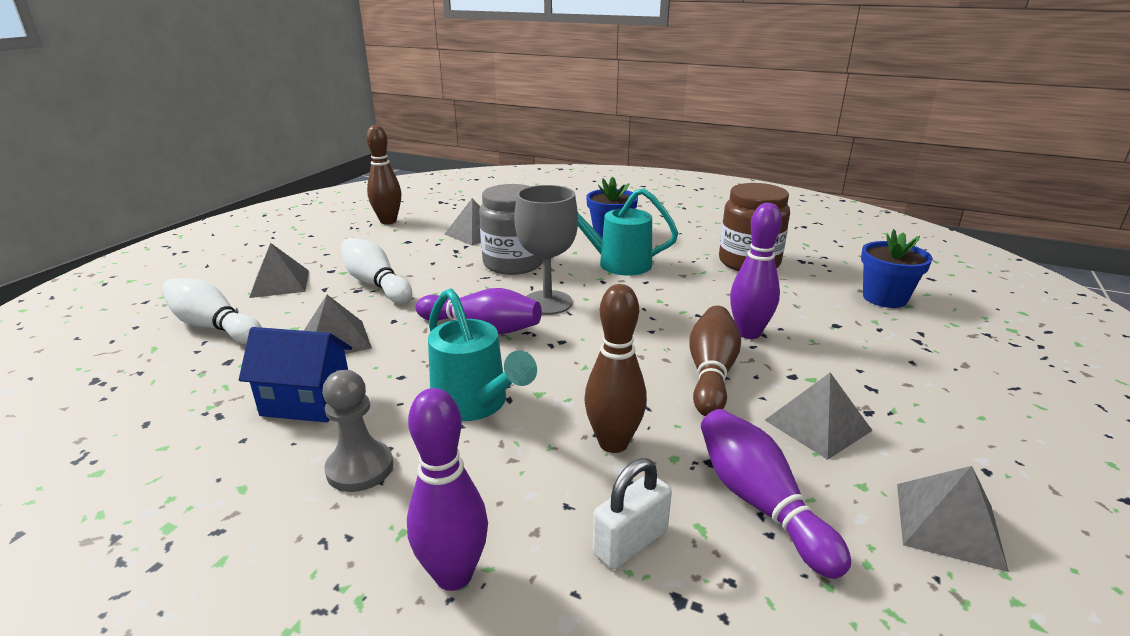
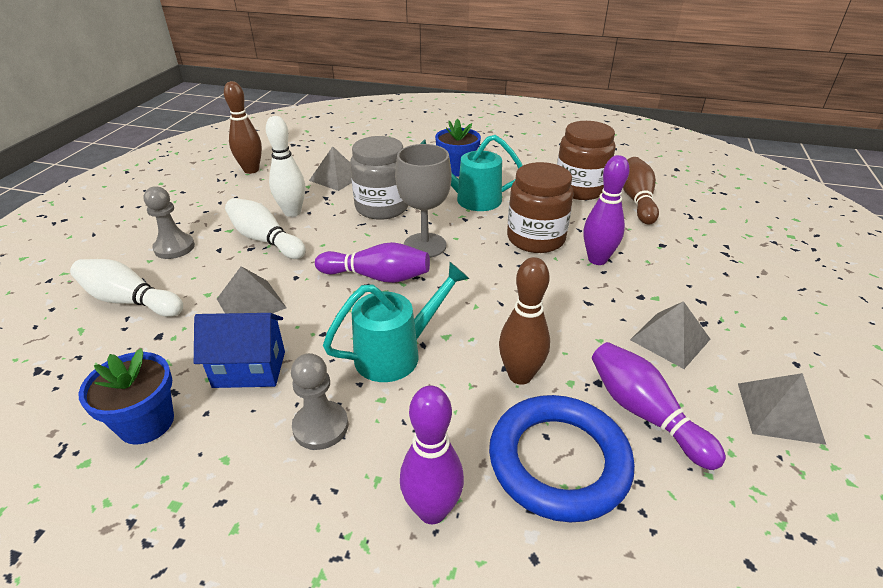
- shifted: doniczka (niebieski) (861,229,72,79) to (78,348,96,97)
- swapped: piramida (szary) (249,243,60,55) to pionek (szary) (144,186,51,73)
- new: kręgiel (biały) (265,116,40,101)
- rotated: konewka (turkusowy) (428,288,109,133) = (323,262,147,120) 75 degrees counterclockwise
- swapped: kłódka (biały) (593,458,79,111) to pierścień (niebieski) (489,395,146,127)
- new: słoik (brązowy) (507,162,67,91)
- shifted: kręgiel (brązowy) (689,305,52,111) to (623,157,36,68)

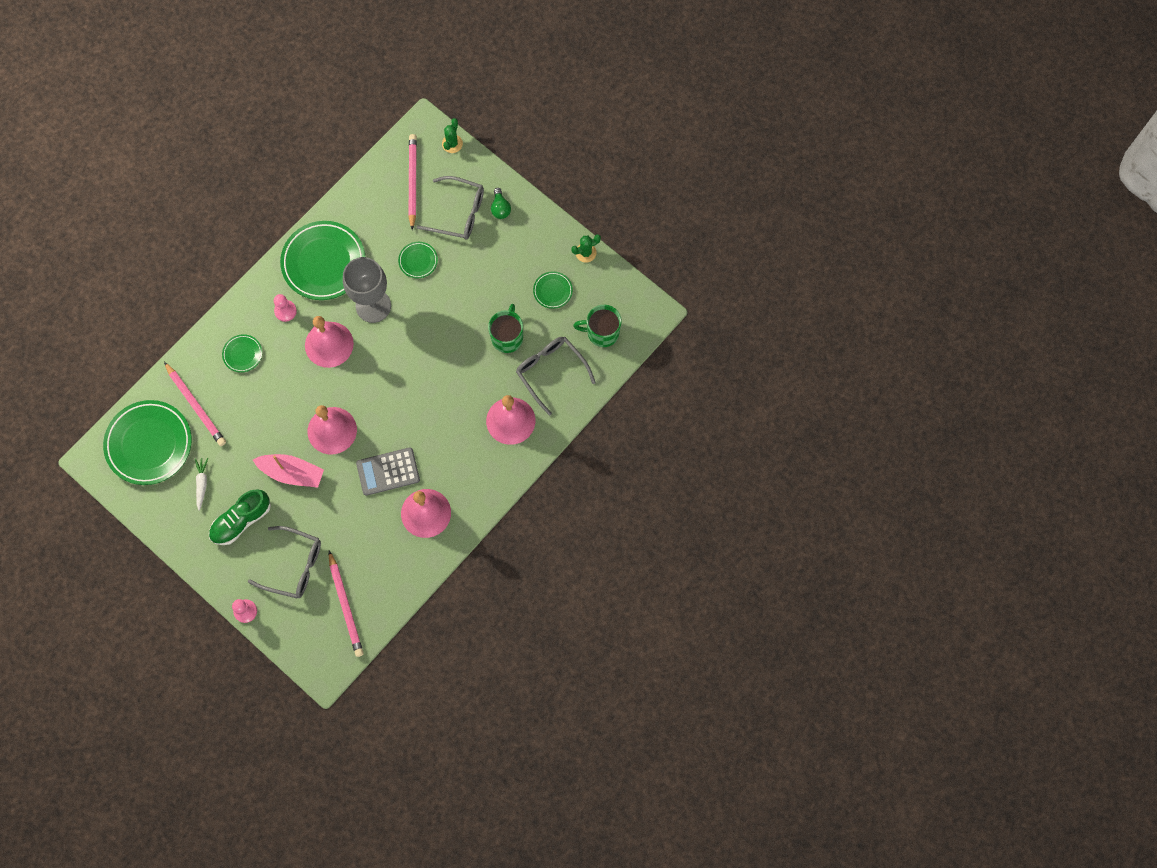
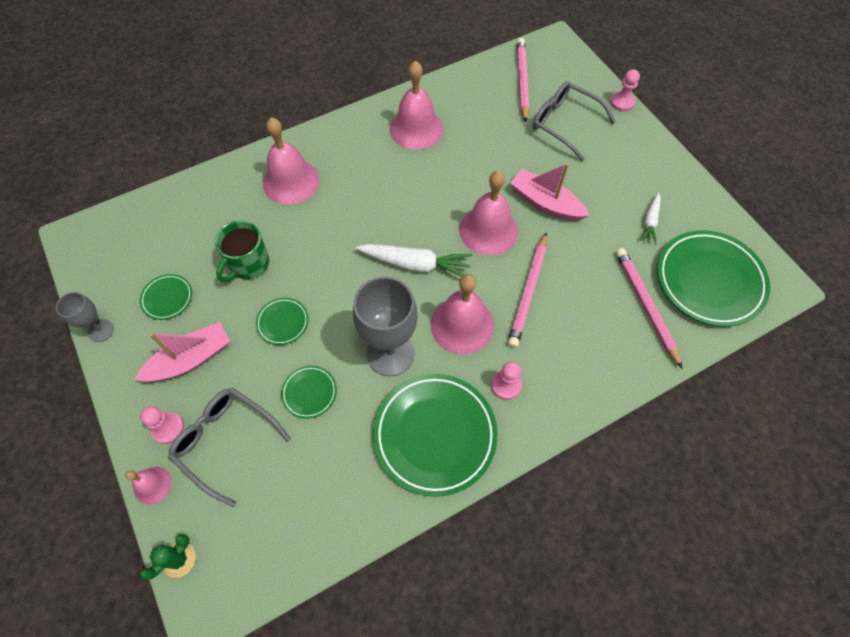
- swapped: kaktus (zielony) (571,234,30,28) to kielich (szary) (56,292,58,50)
- new: dzwonek (różowy) (125,467,47,38)
- new: łódka (różowy) (134,322,96,60)
- swapped: żarówka (zielony) (491,188,20,31) to pionek (różowy) (140,406,44,38)
- shifted: talerz (zielony) (222,334,40,39) to (256,298,53,47)
- new: marchewka (biały) (356,244,116,33)
- shifted: ołówek (różowy) (408,134,9,96) to (508,232,39,116)
- gone: but (zielony) (209,489,62,56)
- gone: kalkulator (szary) (356,447,64,49)
- gone: okulary (szary) (516,337,80,79)
- gone: kubek (zielony) (573,305,49,42)

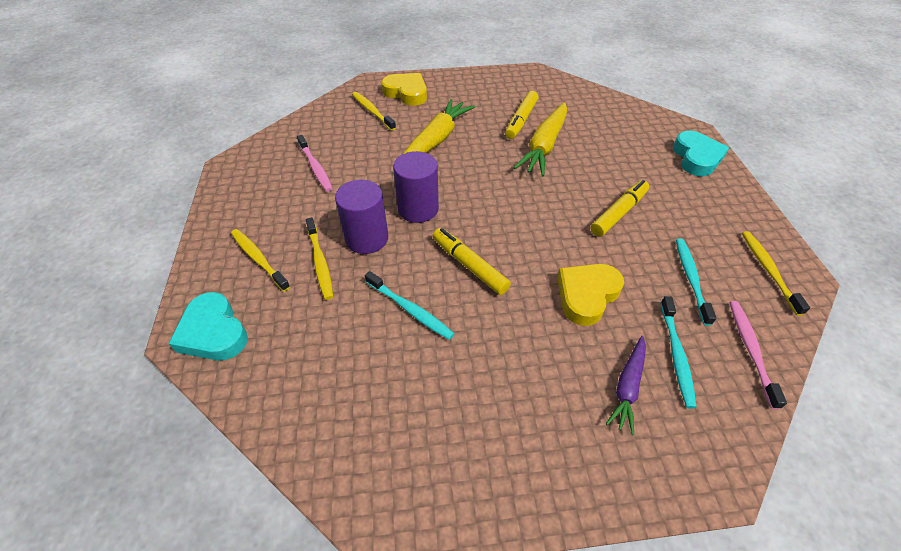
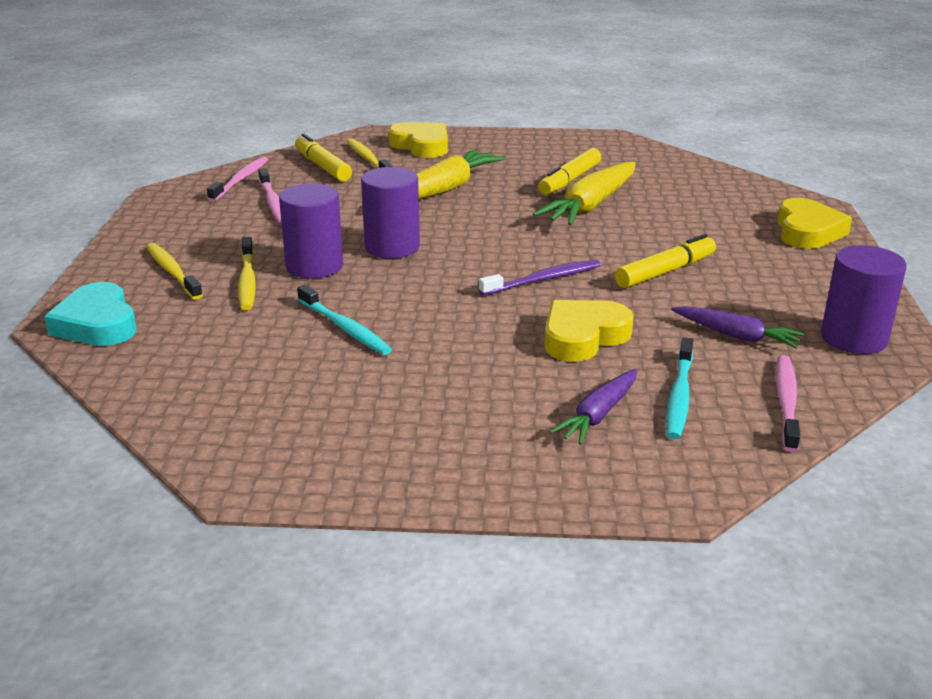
- new: szczoteczka do zębów (różowy) (207,157,61,45)
- shifted: flamaster (żółty) (433,228,78,67) to (295,134,57,47)
- new: szczoteczka do zębów (fioletowy) (479,260,122,36)
- swapped: szczoteczka do zębów (turkusowy) (676,238,40,88) to marchewka (fioletowy) (671,306,134,43)
- repainted: serce (turkusowy) (673,131,56,45) to serce (żółty) (777,198,75,51)
- swapped: szczoteczka do zębów (żółty) (742,231,68,85) to walec (fioletowy) (821,245,86,109)

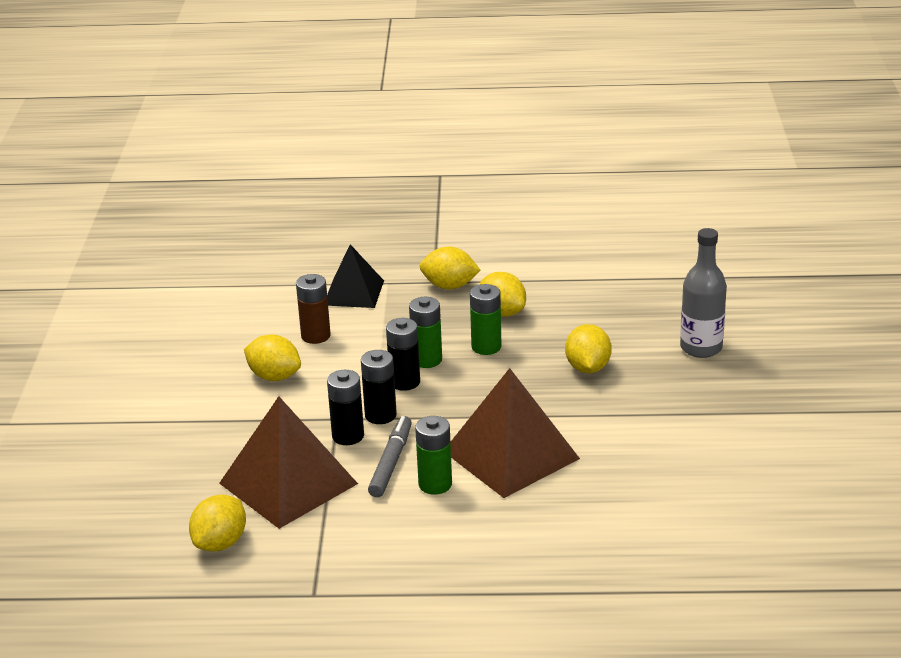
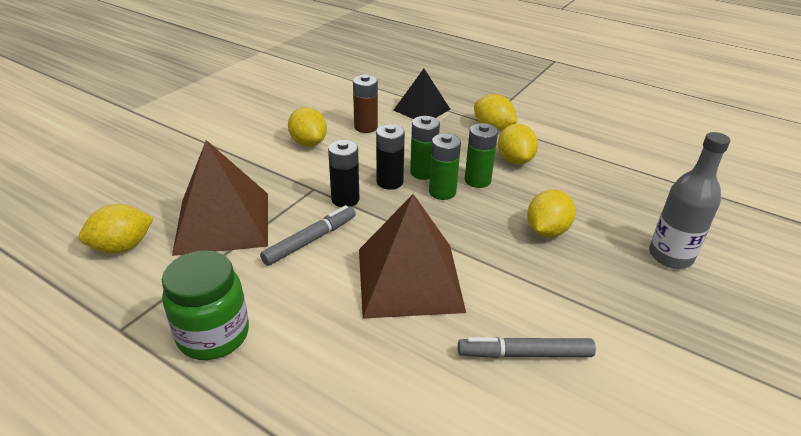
- new: słoik (zielony) (162,250,87,110)
- shifted: bateria (zielony) (415,416,37,79) to (429,133,32,67)
- new: flamaster (szary) (458,337,138,21)
- gone: bateria (czarny) (327,370,37,75)

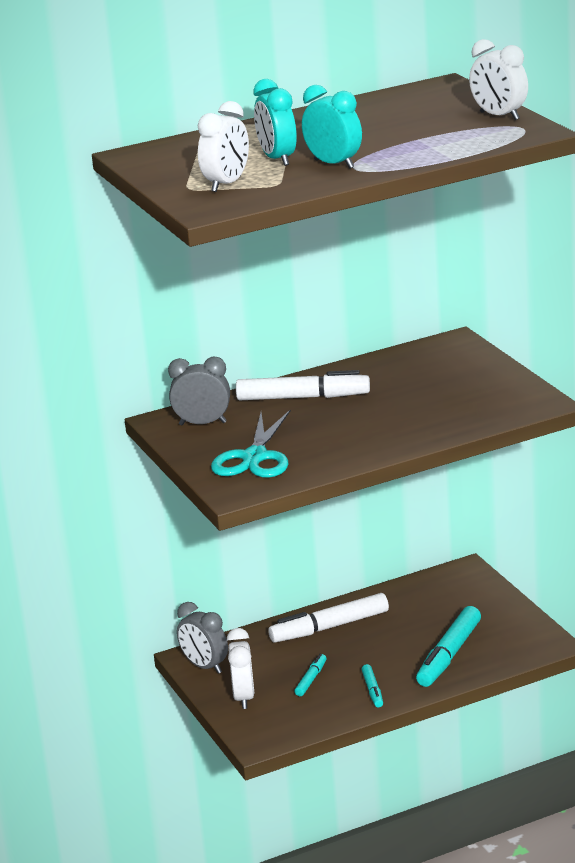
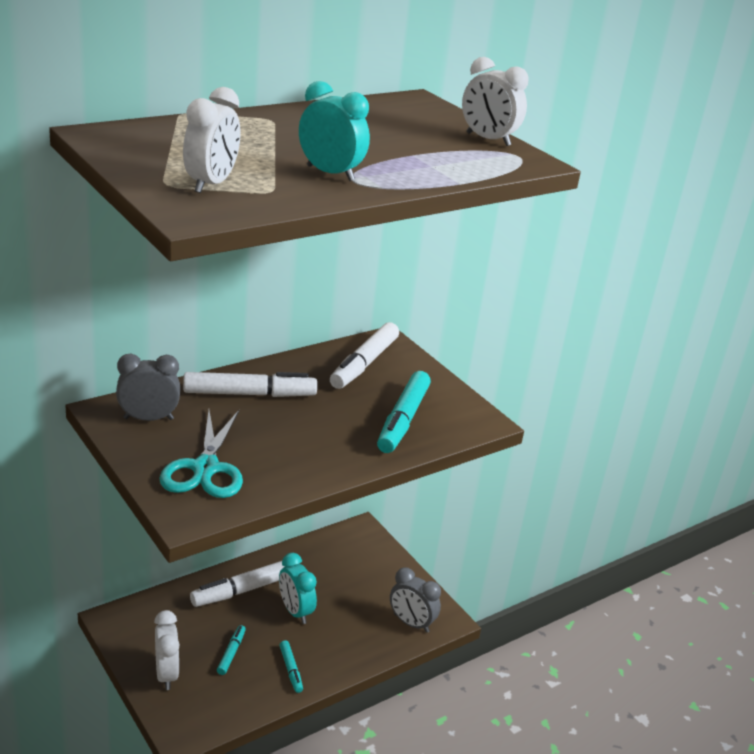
- shifted: budzik (turkusowy) (253,79,44,87) to (279,553,38,71)
- new: flamaster (biały) (330,322,69,67)
- shifted: flamaster (turkusowy) (416,606,65,81) to (377,371,54,82)
- shifted: budzik (szary) (177,602,51,72) to (390,567,51,66)

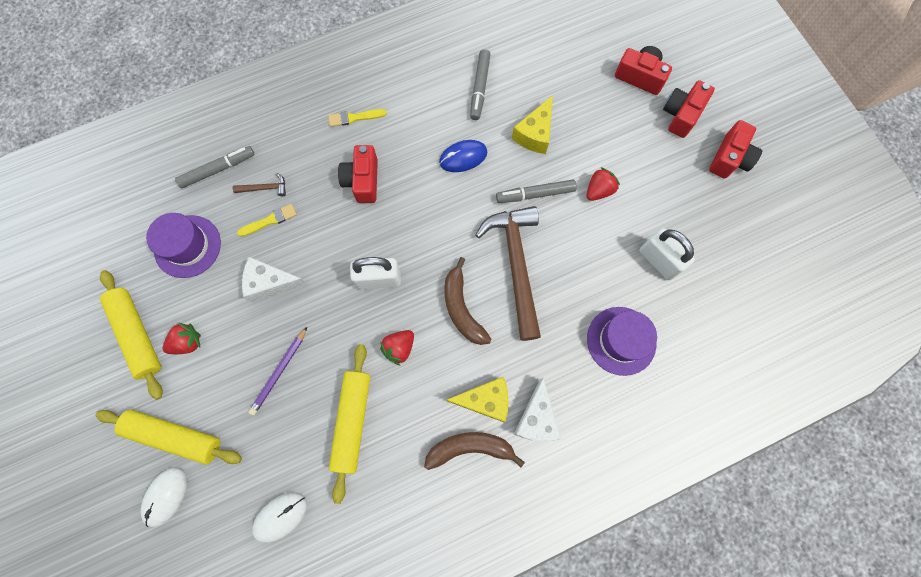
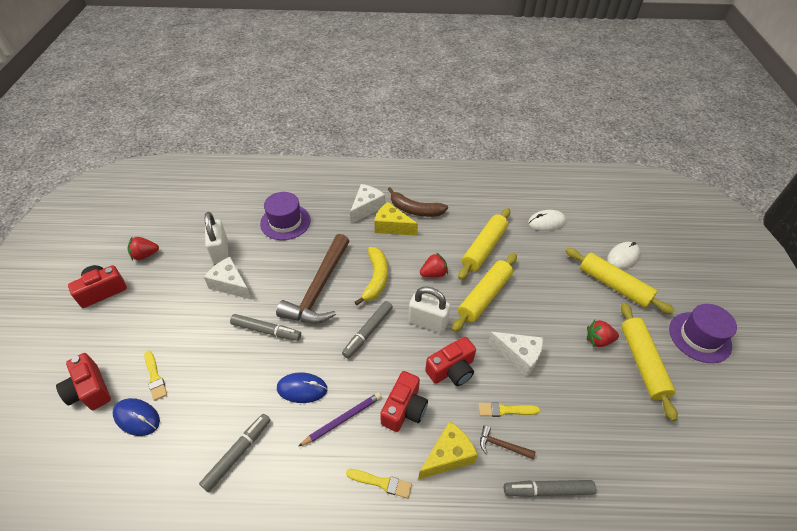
- new: myszka (niebieski) (113,398,47,38)
- shifted: truskawka (czerwony) (586,167,34,34) to (128,237,31,23)
- new: pędzel (żółty) (144,350,23,51)
- new: ser (biały) (204,257,48,43)
- shifted: ołówek (fioletowy) (248,327,59,89) to (298,392,84,55)
- new: flamaster (szary) (342,301,51,58)
- repainted: banan (brązowy) (444,257,48,88) to banan (żółty) (355,247,33,58)
- shifted: ser (żółty) (512,95,41,59) to (418,421,60,59)
- shifted: aparat fotograficzny (czerwony) (663,80,52,58) to (425,337,51,49)
- new: wałek do ciasta (żółty) (452,253,65,79)
- shifted: kapelusz (fioletowy) (146,213,75,65) to (669,304,68,59)

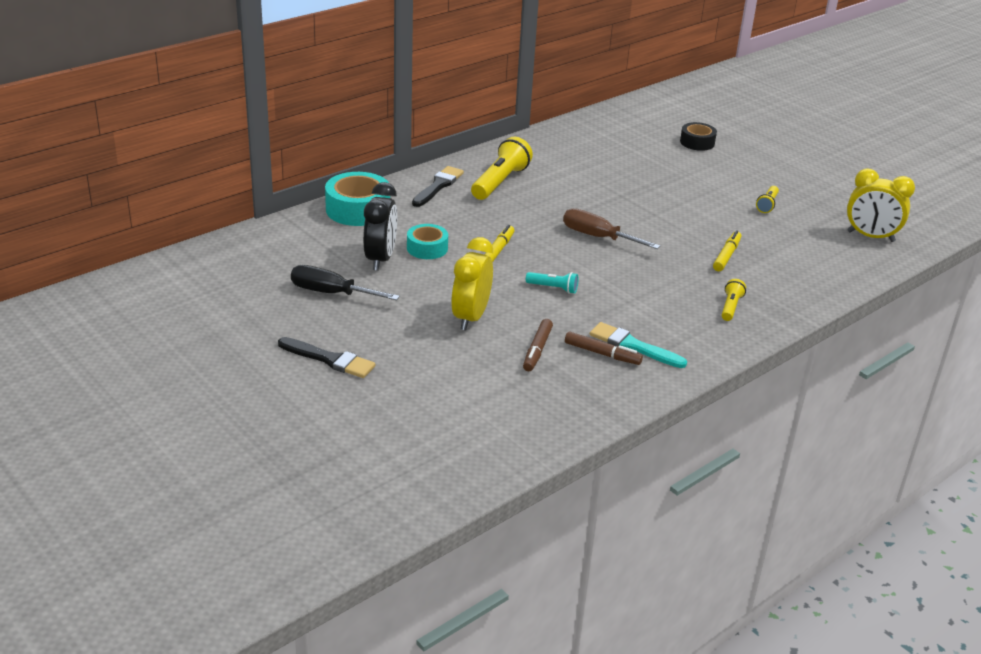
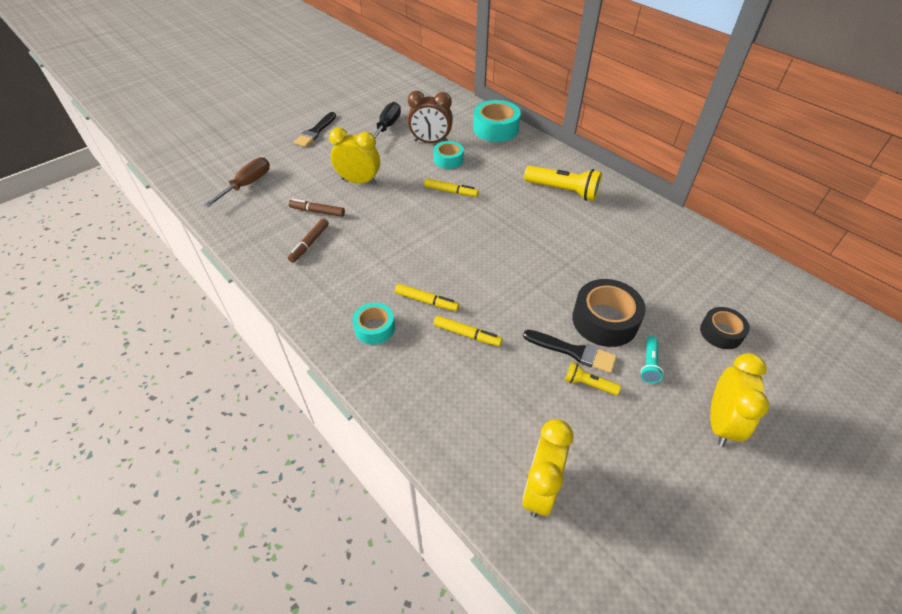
- shifted: śrubokręt (brązowy) (563,208,97,41) to (204,157,66,50)
- swapped: latarka (żółty) (721,279,25,42) to taśma klejąca (turkusowy) (352,303,43,42)
- new: flamaster (żółty) (395,284,64,27)
- repainted: budzik (czarny) (363,182,34,89) to budzik (brązowy) (408,91,45,52)
- shifted: pędzel (czarny) (412,166,52,41) to (523,330,94,43)
- new: taśma klejąca (czarny) (572,279,74,68)
- shifted: latarka (turkusowy) (526,272,52,22) to (640,336,24,47)
- new: budzik (żółty) (710,353,59,93)
- gone: pędzel (turkusowy) (590,322,97,46)

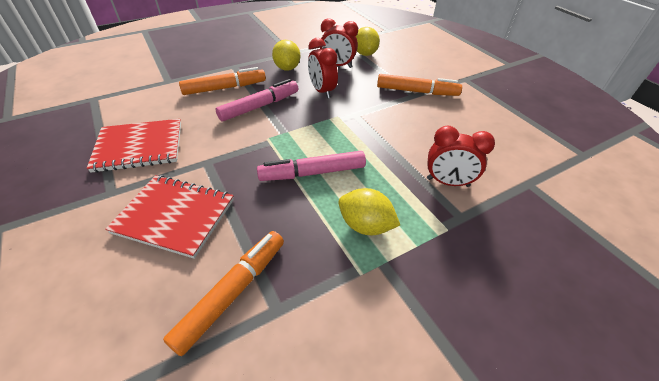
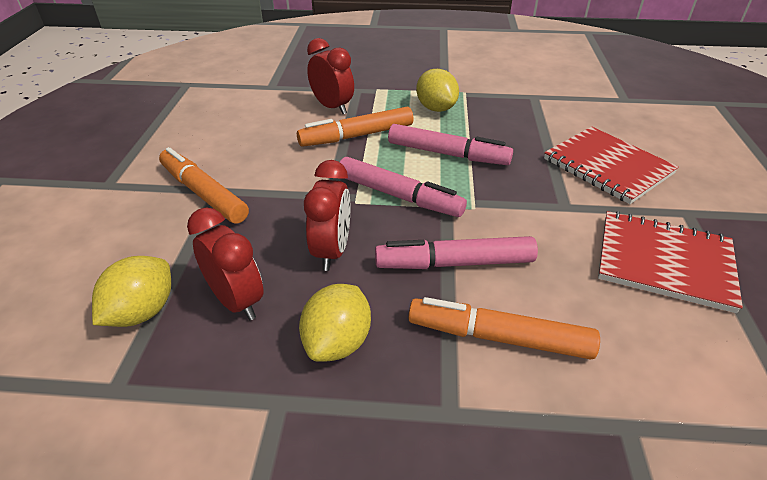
- shifted: flamaster (pomarańczowy) (163,231,121,125) to (297,107,117,40)
- new: flamaster (różowy) (340,157,127,60)

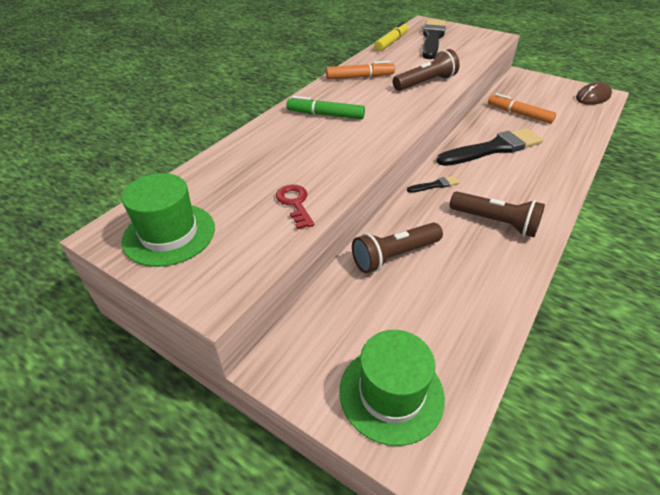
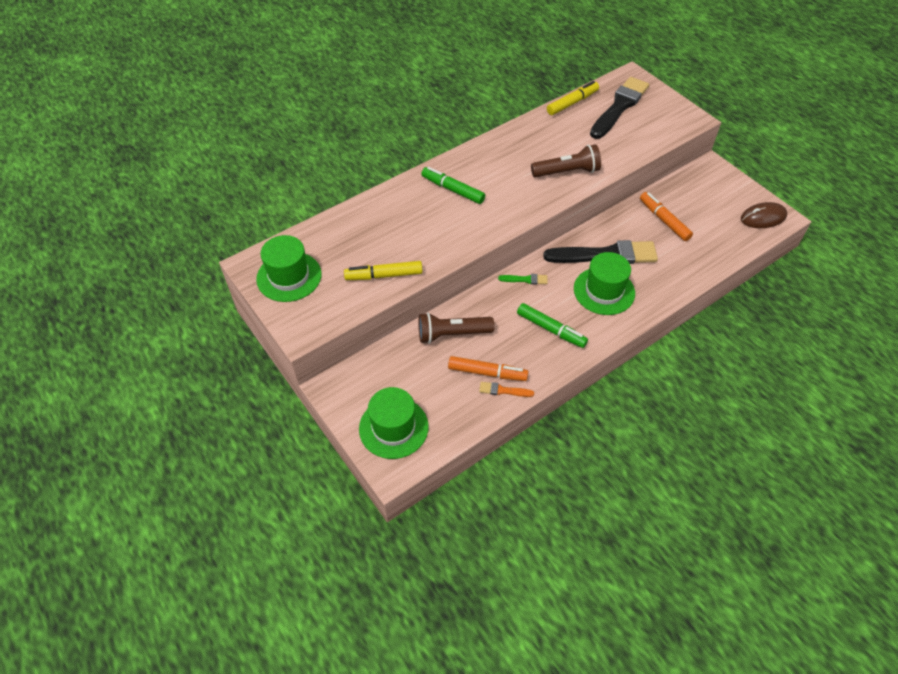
- swapped: klucz (czerwony) (276,185,38,44) to flamaster (żółty) (344,261,79,19)
- shifted: flamaster (pomarańczowy) (326,61,69,19) to (448,356,80,25)
- new: pędzel (pomarańczowy) (479,382,55,15)
- repainted: pędzel (czarny) (407,176,53,17) to pędzel (zielony) (498,274,50,11)
- swapped: latarka (brązowy) (450,191,95,46) to flamaster (zielony) (517,303,71,45)
- new: kapelusz (zielony) (574,252,61,63)

